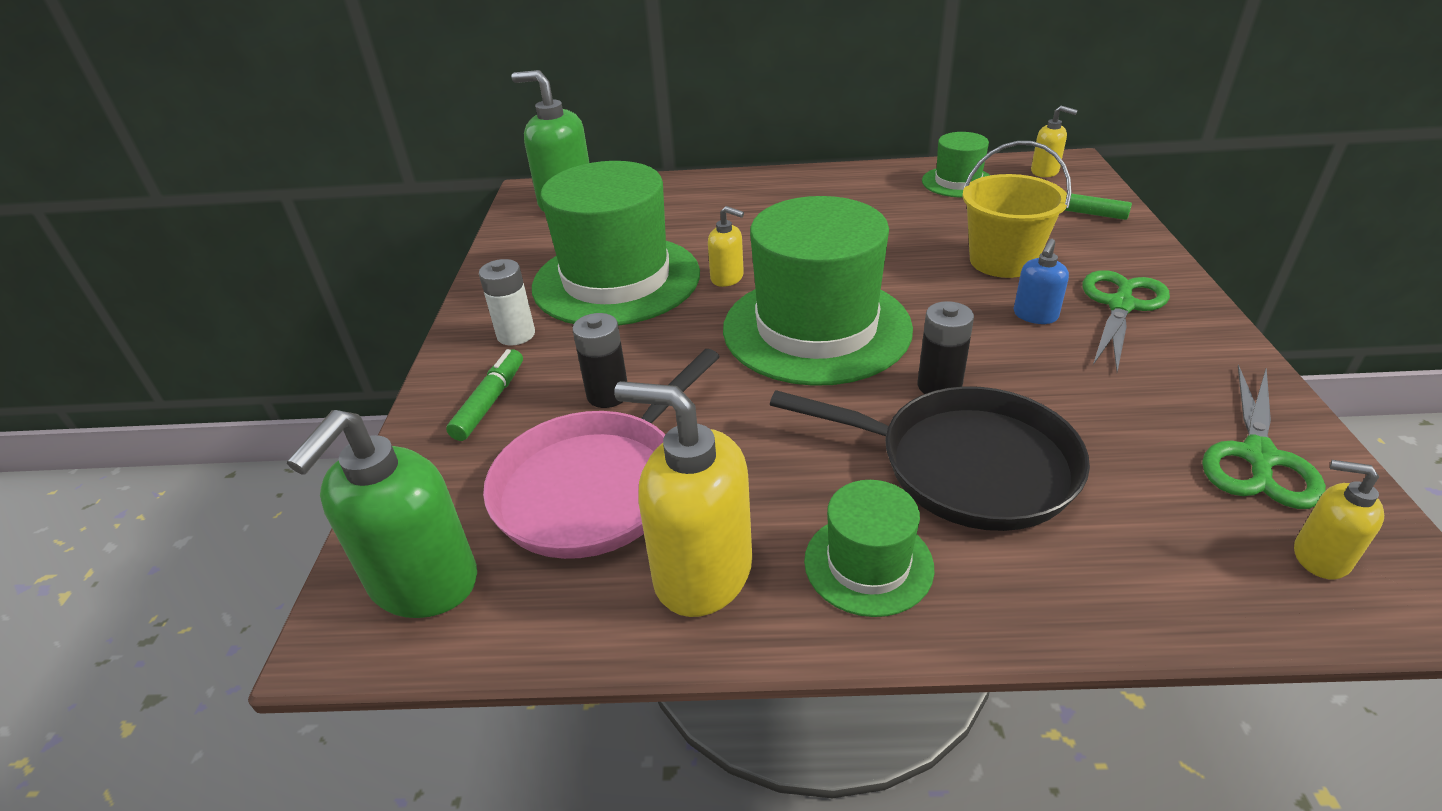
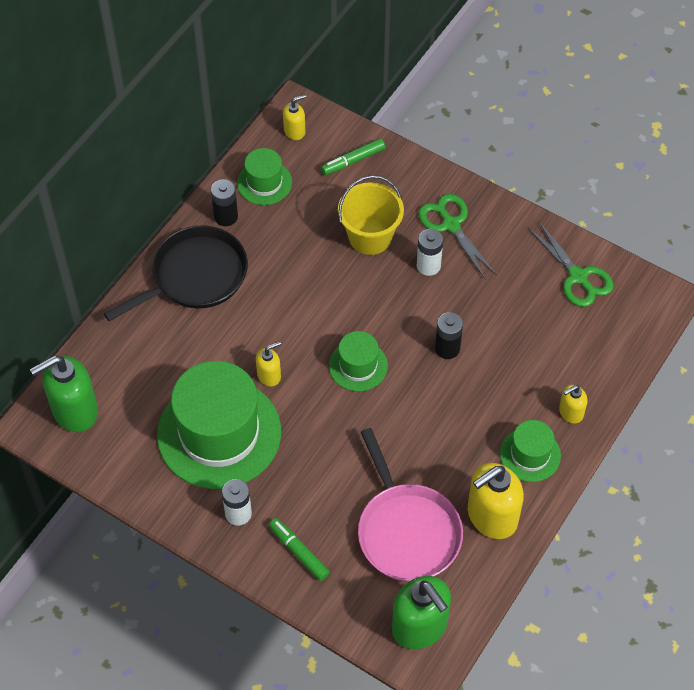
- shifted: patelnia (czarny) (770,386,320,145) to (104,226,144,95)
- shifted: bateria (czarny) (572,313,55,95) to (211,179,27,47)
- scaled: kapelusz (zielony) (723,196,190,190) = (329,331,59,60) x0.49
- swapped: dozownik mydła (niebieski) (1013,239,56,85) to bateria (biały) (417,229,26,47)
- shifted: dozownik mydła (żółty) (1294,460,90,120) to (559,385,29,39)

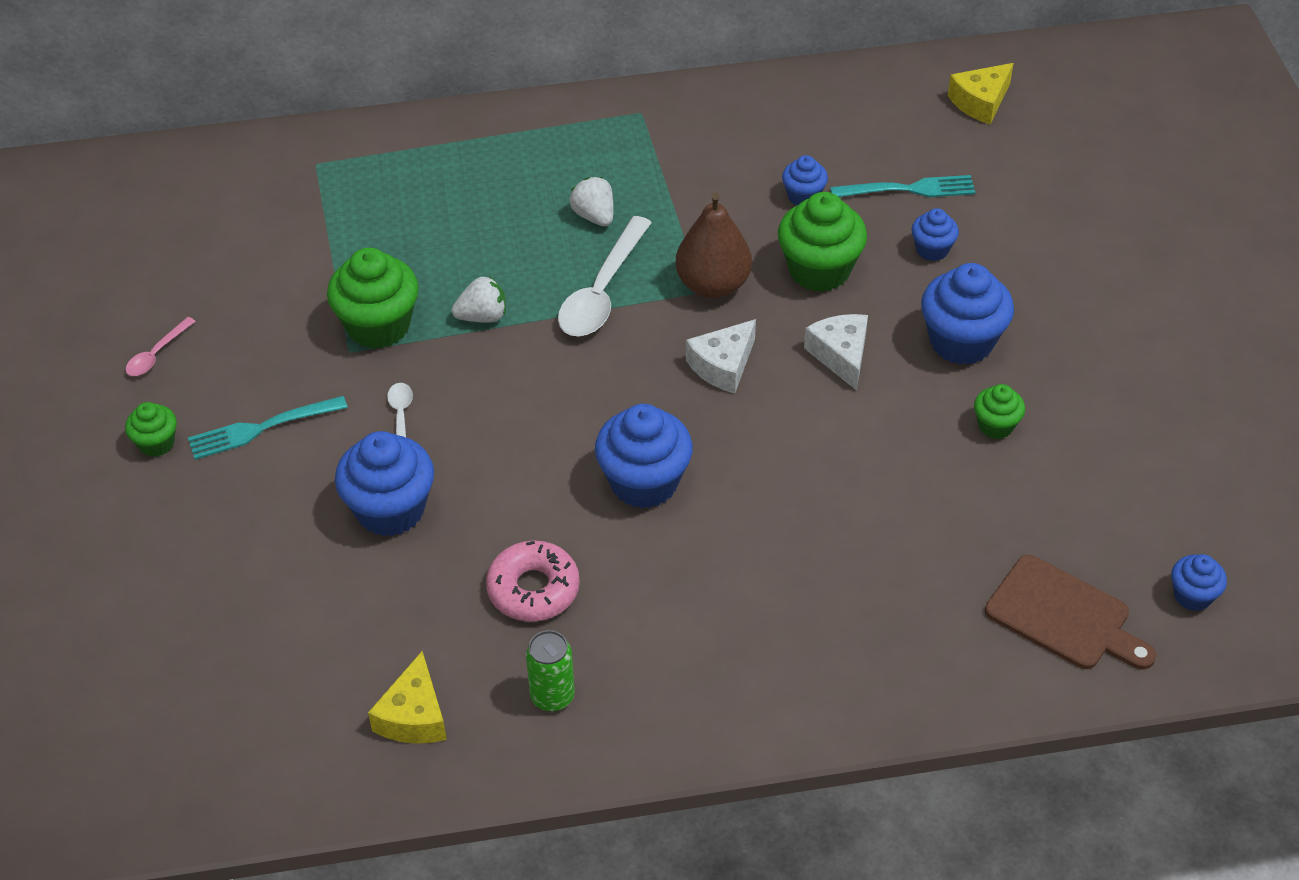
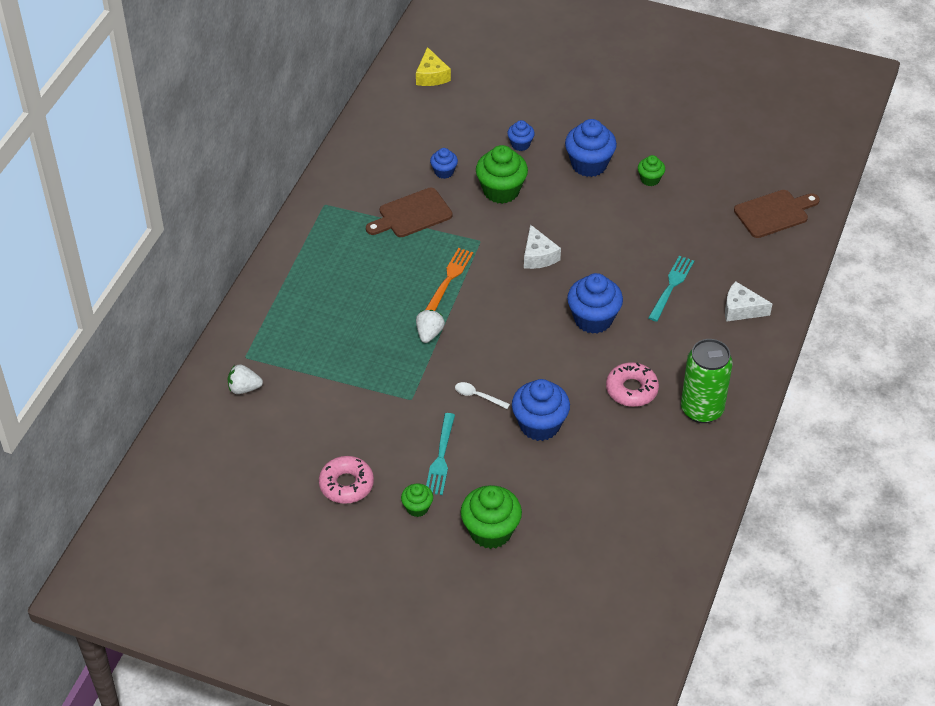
- shifted: truskawka (biały) (569,177,45,49) to (228,364,35,30)
- swapped: łyżka (różowy) (126,317,70,59) to donut (różowy) (319,456,55,48)
- new: deska do krojenia (brązowy) (366,188,87,49)
- swapped: łyżka (biały) (558,216,94,120) to widelec (pomarańczowy) (425,248,48,63)
- shifted: muffinka (zielony) (327,248,92,101) to (461,485,61,64)
- shifted: widelec (turkusowy) (830,175,146,22) to (648,256,46,66)
- scaled: puszka (zielony) (526,630,49,82) = (681,339,52,84) x1.79
- shifted: ser (biały) (804,314,64,77) to (725,281,48,41)
- gone: ser (żółty) (368,651,79,93)
- gone: gruszka (brązowy) (676,192,76,106)
- gone: muffinka (niebieski) (1171,554,56,57)

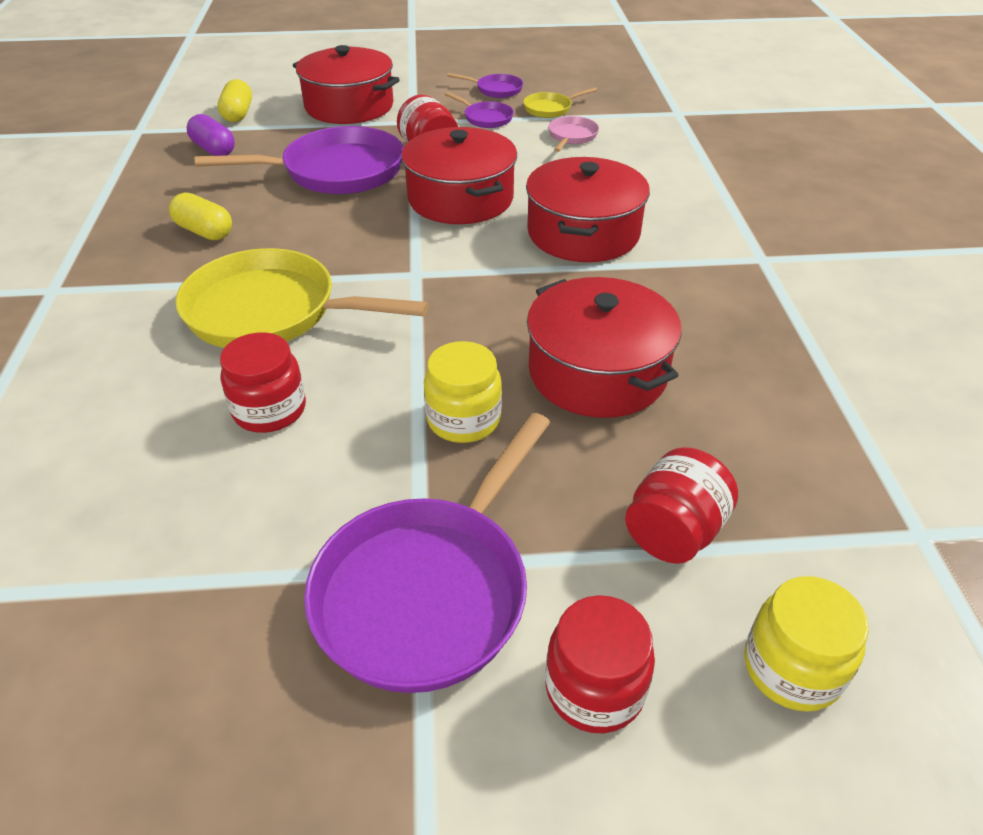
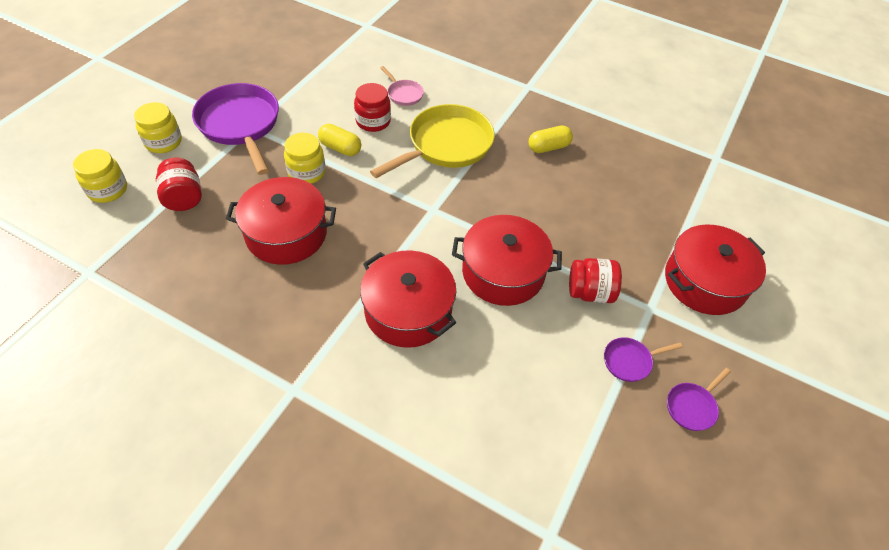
- repainted: słoik (czerwony) (546,595,109,138) to słoik (żółty) (134,102,48,51)
- shifted: kapsułka (żółty) (218,79,34,43) to (318,124,43,32)
- shifted: patelnia (różowy) (548,116,51,36) to (380,66,44,40)
- gone: kapsułka (fioletowy) (187,114,48,42)
- gone: patelnia (fioletowy) (195,126,209,68)
- gone: patelnia (żółty) (523,87,74,31)

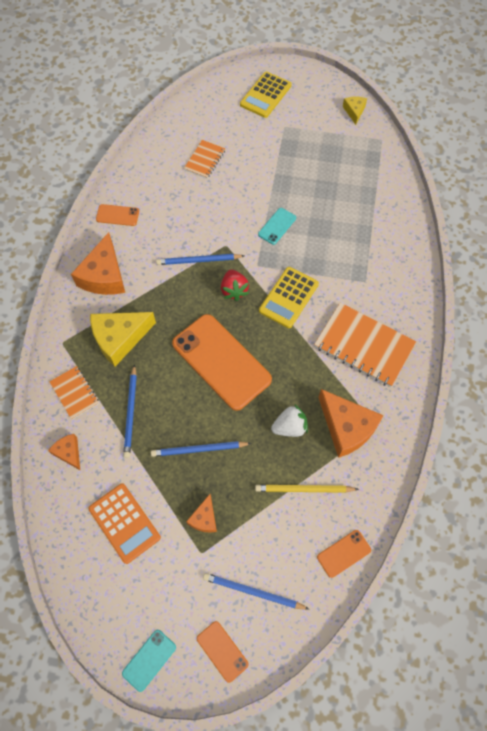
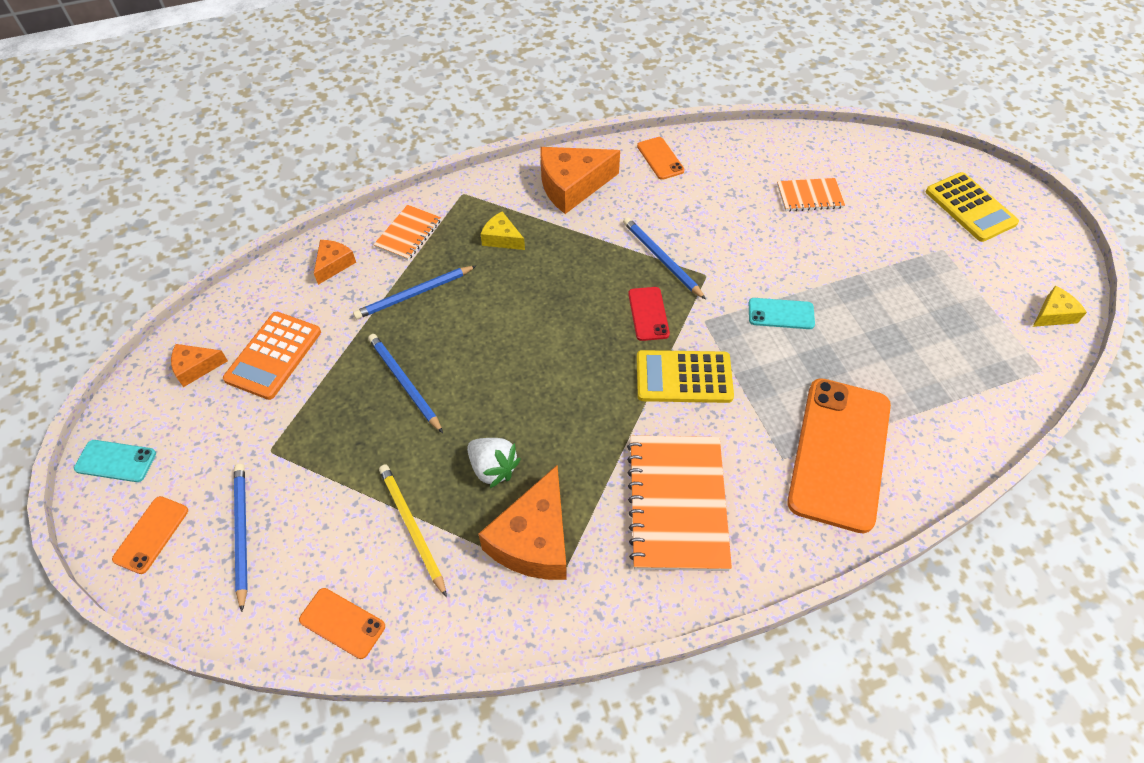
- shifted: ser (pomarańczowy) (186,494,31,39) to (171,344,57,43)
- scaled: ser (żółty) (90,312,66,55) = (481,211,44,39) x0.52
- swapped: truskawka (czerwony) (221,269,28,32) to telefon (czerwony) (628,287,42,54)
- shifted: telefon (pomarańczowy) (172,314,100,97) to (787,378,104,156)
- rotated: kalkulator (żółty) (240,71,52,47) = (925,172,94,70) 120 degrees counterclockwise

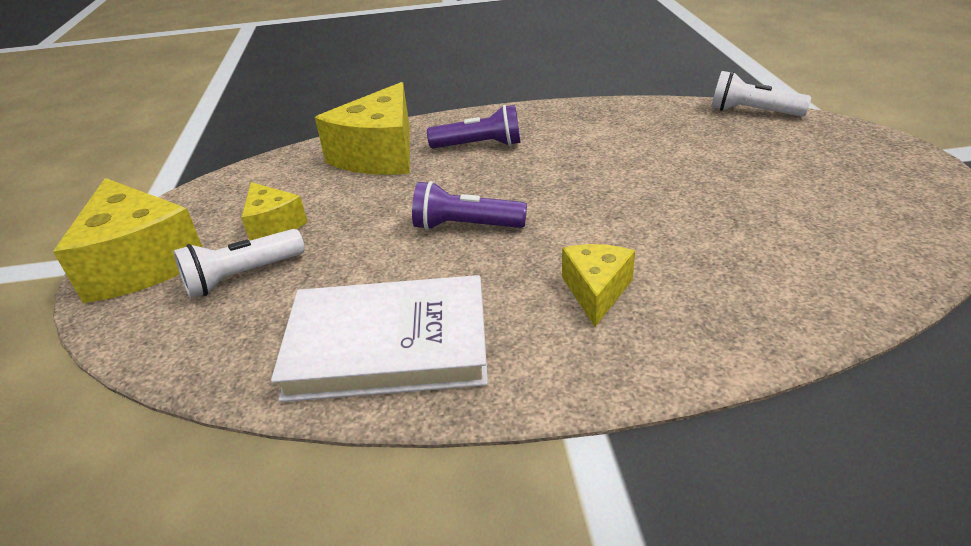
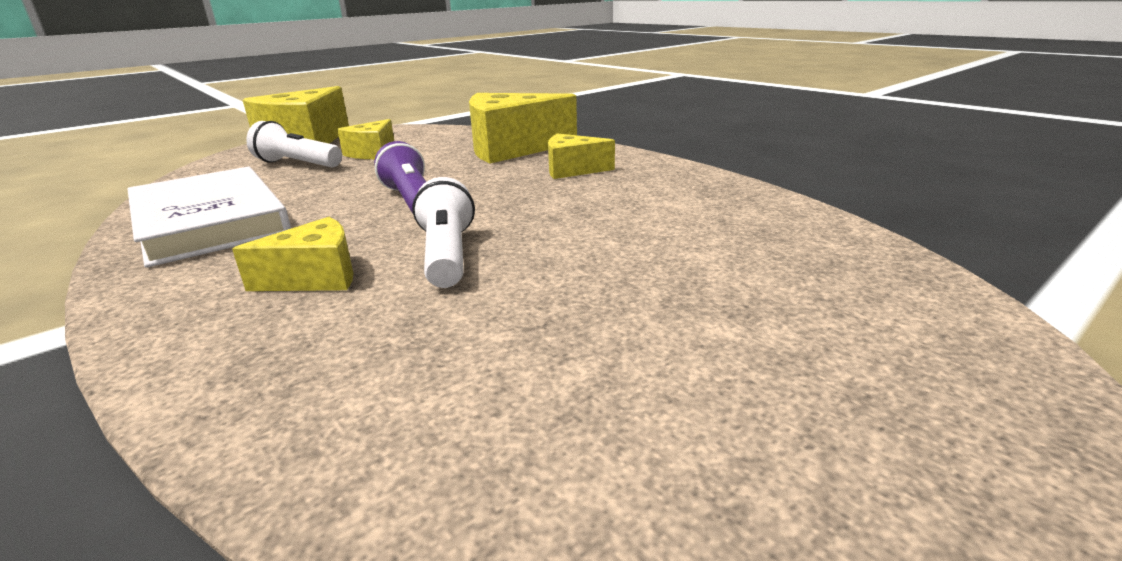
- shifted: latarka (biały) (711,71,100,46) to (412,177,63,111)
- swapped: latarka (fioletowy) (427,105,94,43) to ser (żółty) (548,133,67,46)

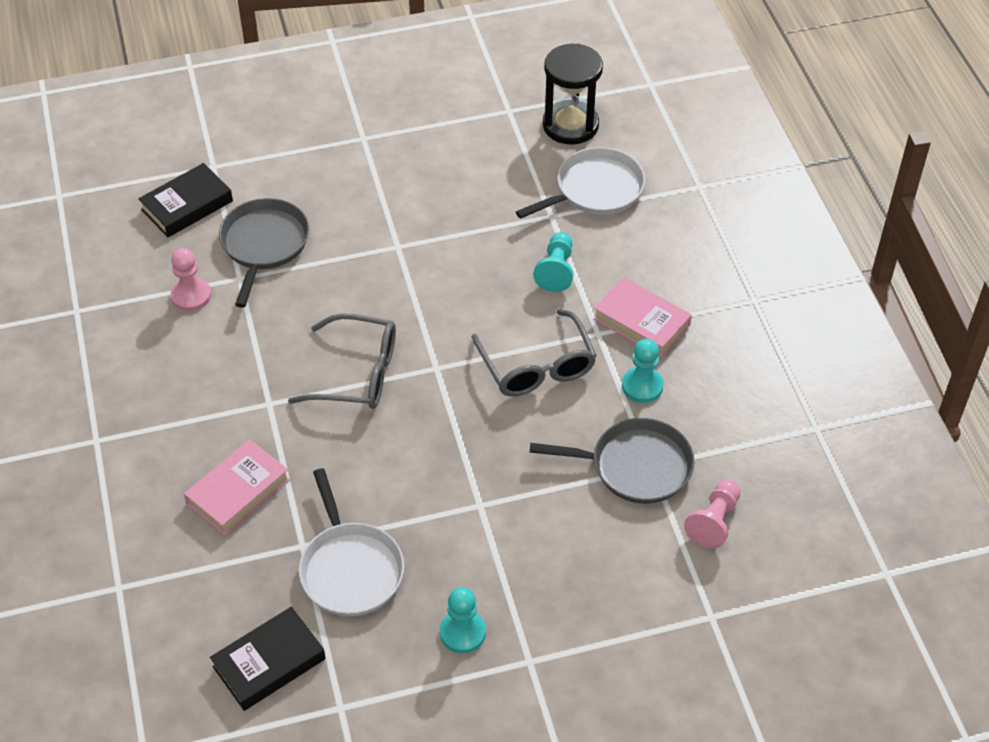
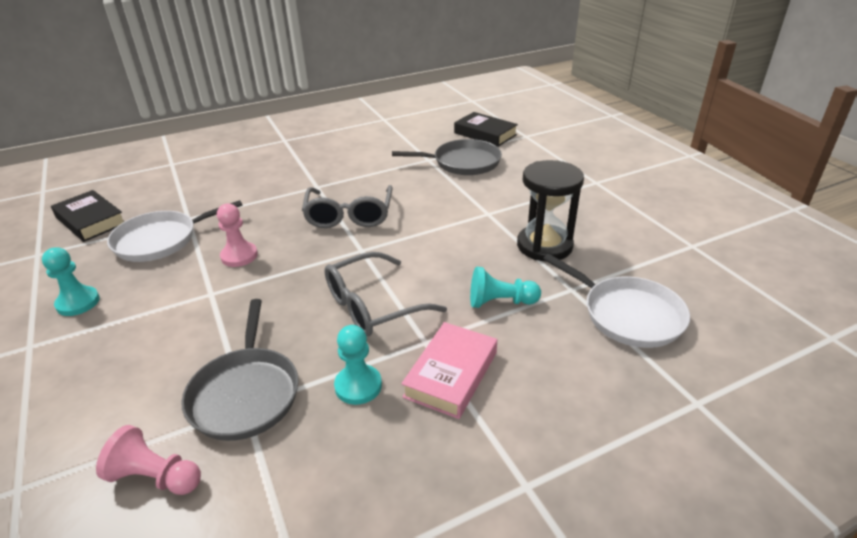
- shifted: pionek (różowy) (171,248,40,63) to (217,204,41,63)
- shifted: klepsydra (czarny) (543,44,60,100) to (517,160,67,101)
- gone: książka (różowy) (184,439,106,97)

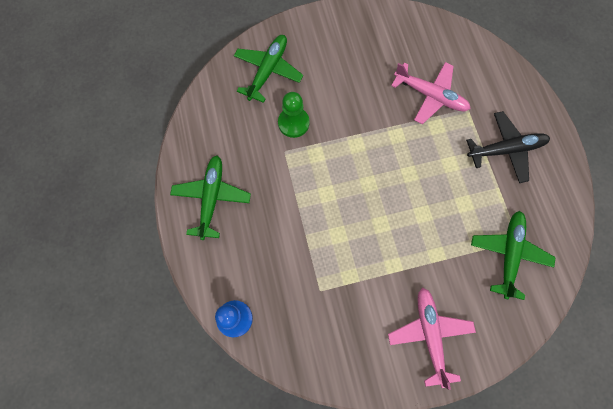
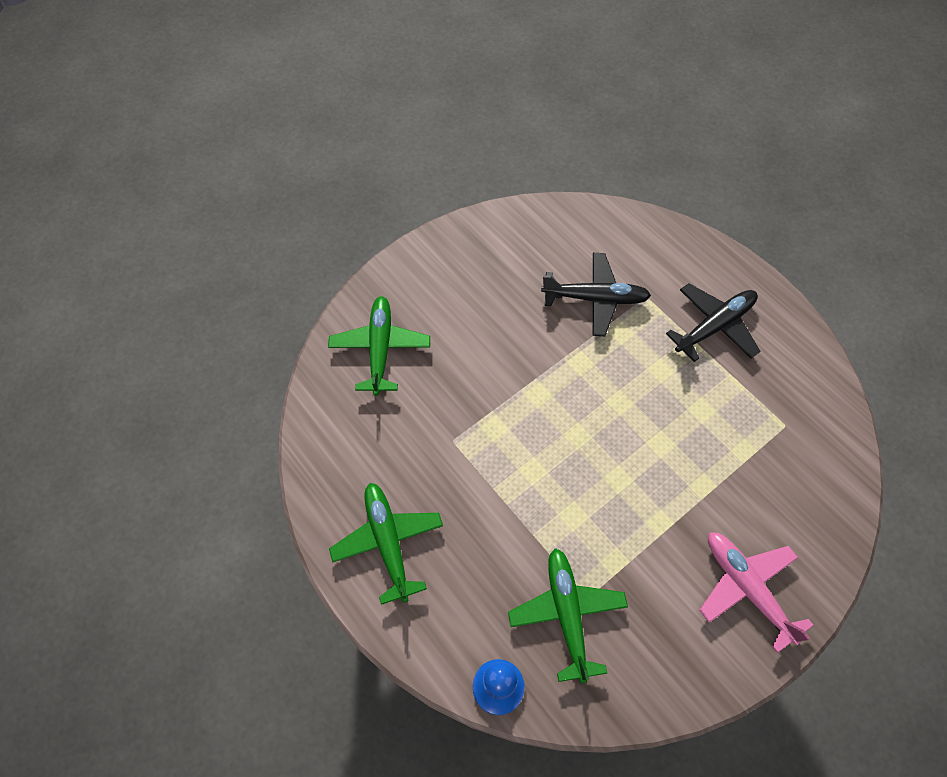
- shifted: samolot (zielony) (471,211,85,89) to (508,548,120,136)
- repainted: samolot (różowy) (391,62,80,62) to samolot (czarny) (541,253,110,83)
- gone: pionek (zielony) (278,92,32,46)

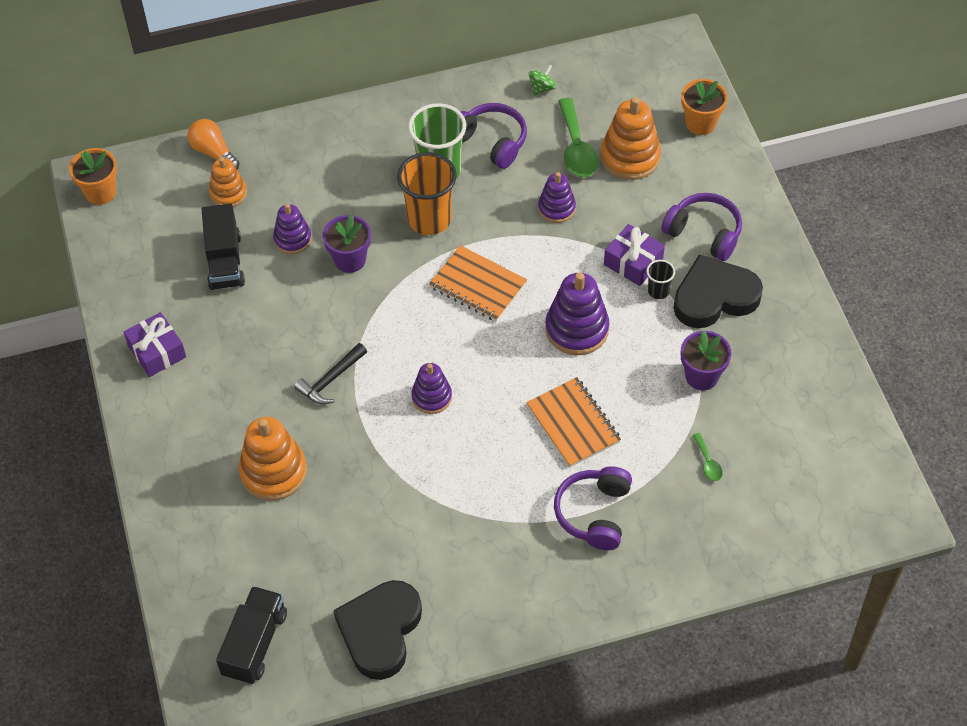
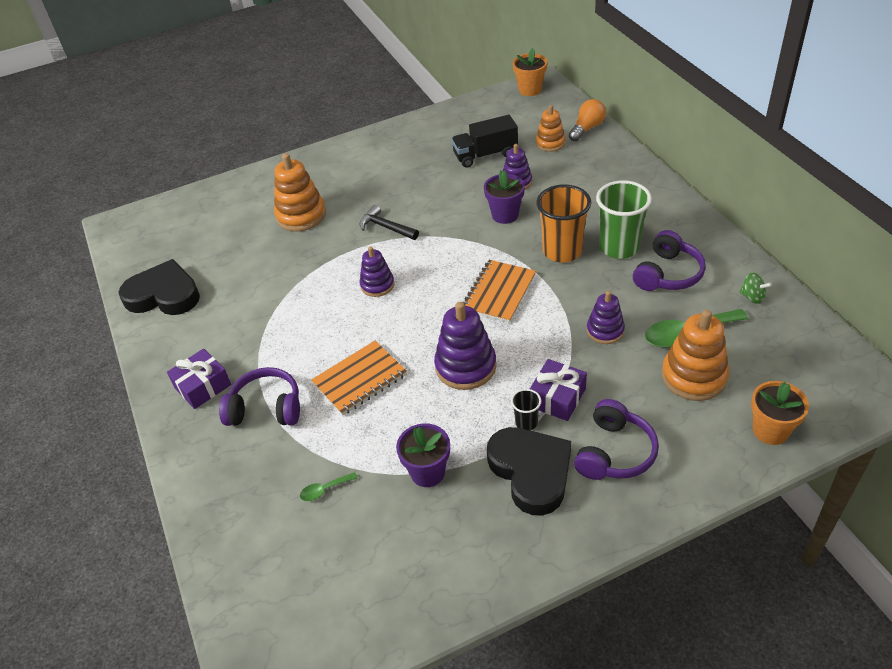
- shifted: prezent (fioletowy) (124,312,62,65) to (167,348,64,61)
- gone: ciężarówka (czarny) (216,586,71,98)

